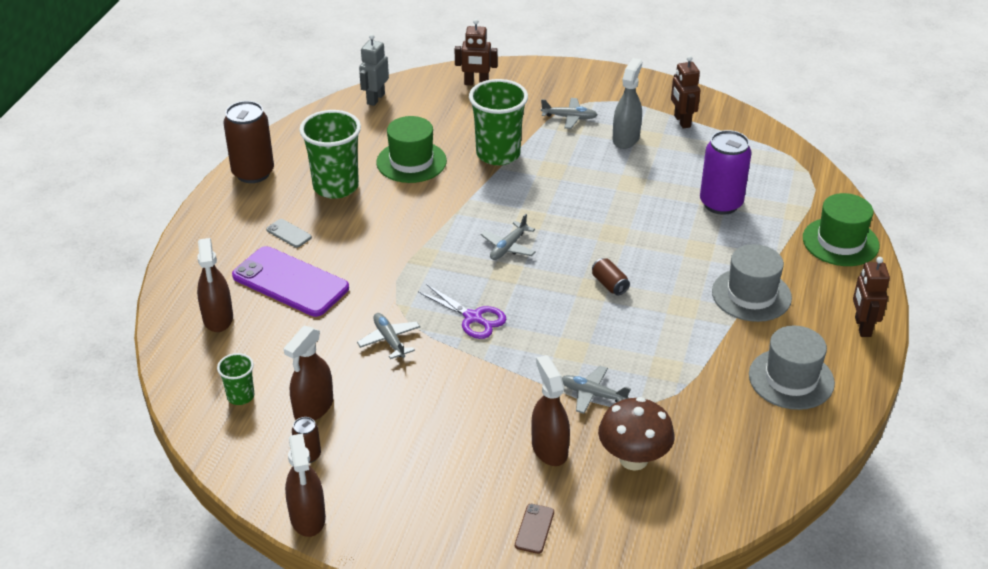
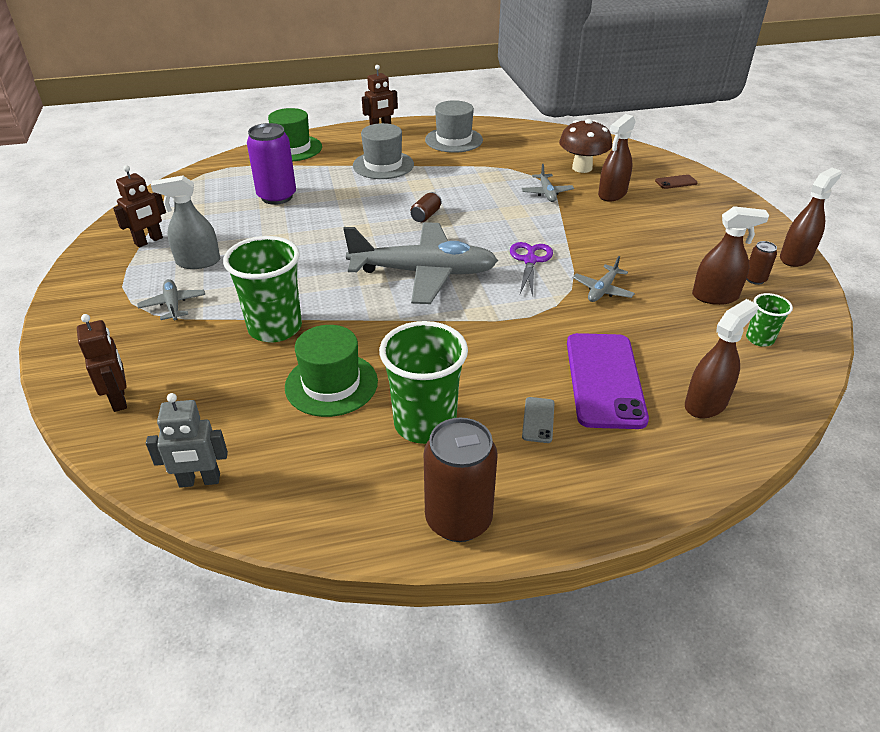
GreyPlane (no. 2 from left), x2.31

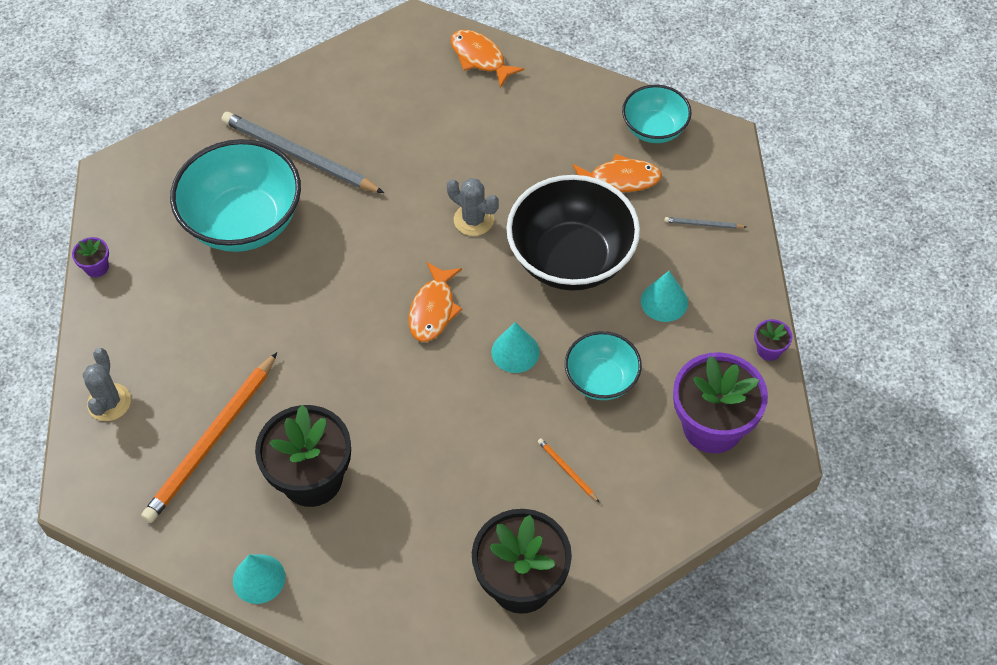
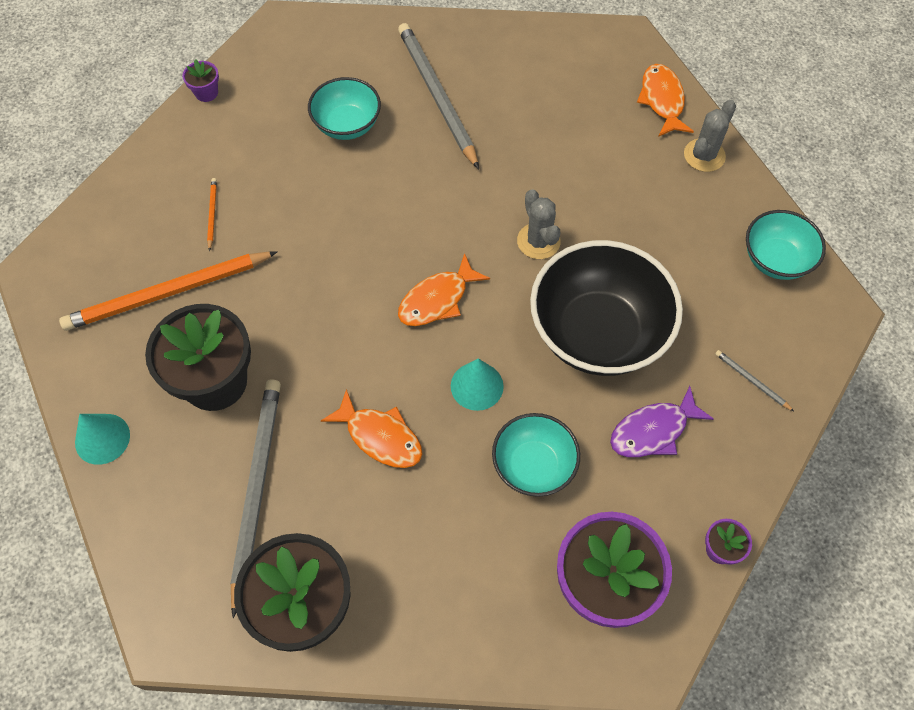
TurquoiseBowl (no. 1 from left), x0.56
OrangeFish (no. 3 from left in the first image) → OrangeFish (no. 1 from left), shifted
TurquoiseCone (no. 3 from left) → PurpleFish
GreyCactus (no. 1 from left in the first image) → GreyCactus (no. 2 from left), shifted
OrangePencil (no. 2 from left), shifted
- → GreyPencil (no. 1 from left)

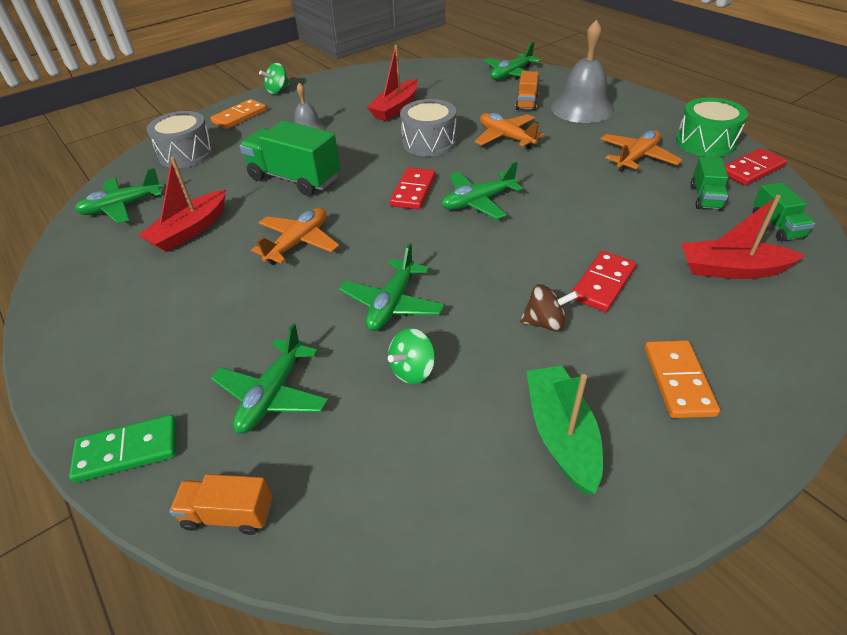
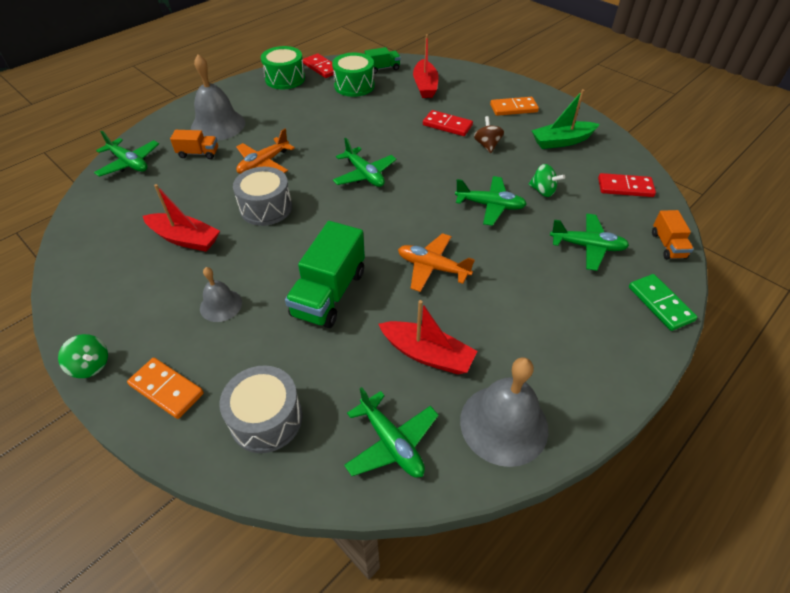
OrangePlane (no. 3 from left) → -
GreenTruck (no. 2 from left) → GreenDrum (no. 2 from left)
RedDomino (no. 1 from left in the first image) → RedDomino (no. 3 from left), shifted
- → GreyBell (no. 3 from left)

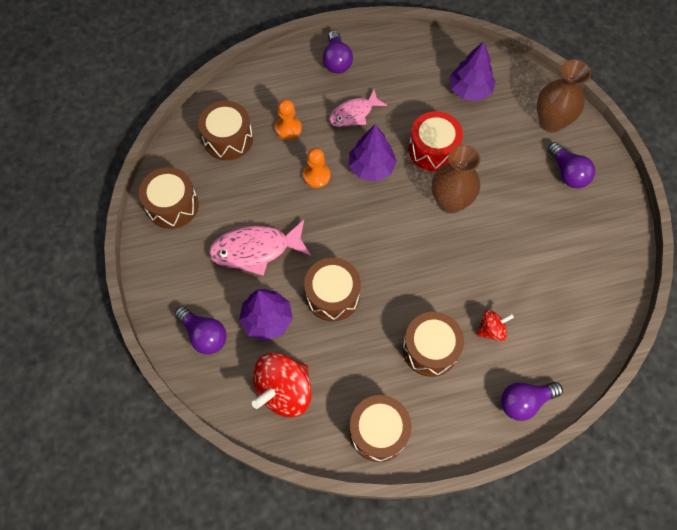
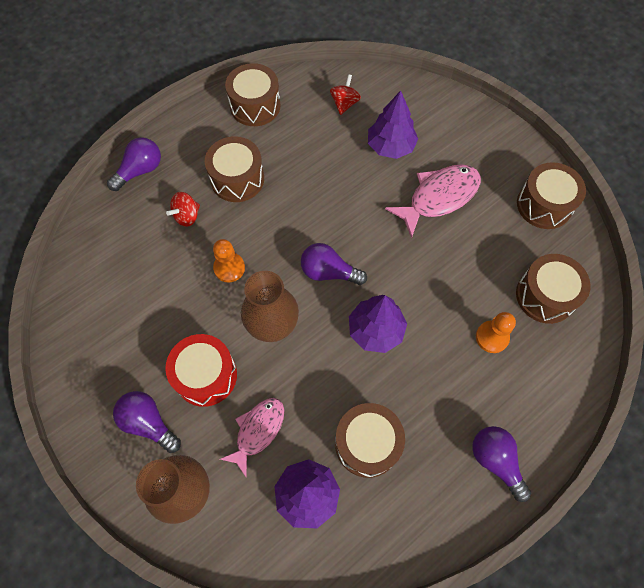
PinkFish (no. 2 from left in the first image) → PinkFish (no. 1 from left), shifted
RedDrum, shifted
OrangePawn (no. 2 from left in the first image) → OrangePawn (no. 1 from left), shifted
BrownDrum (no. 3 from left), shifted
PurpleLightBulb (no. 1 from left in the first image) → PurpleLightBulb (no. 3 from left), shifted
RedSpinningTop (no. 1 from left in the first image) → RedSpinningTop (no. 2 from left), x0.53

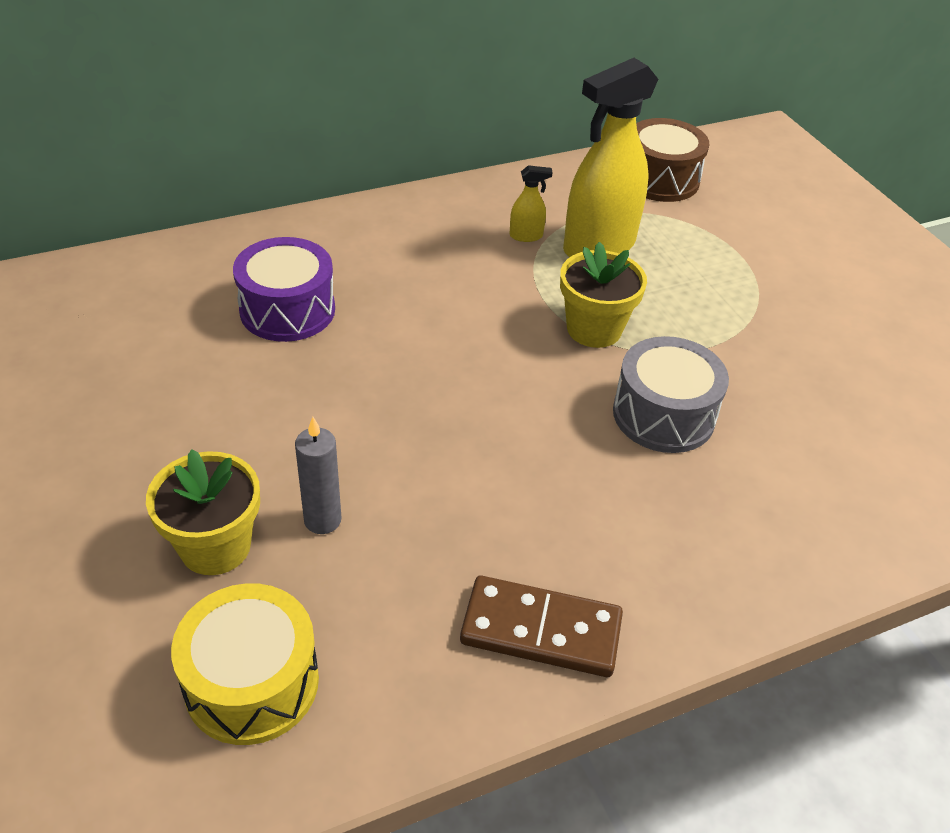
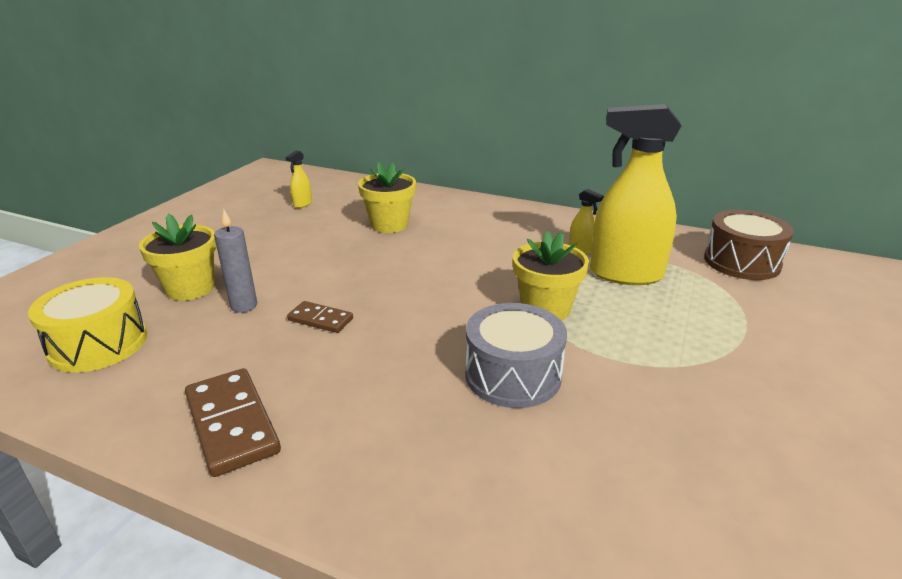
PurpleDrum → YellowFlowerPot (no. 2 from left)
- → YellowSprayBottle (no. 1 from left)
- → BrownDomino (no. 2 from left)

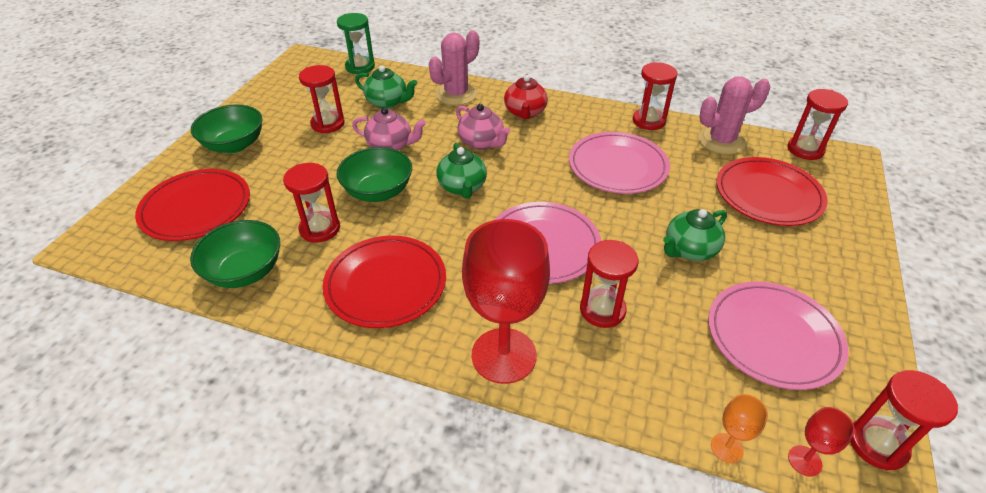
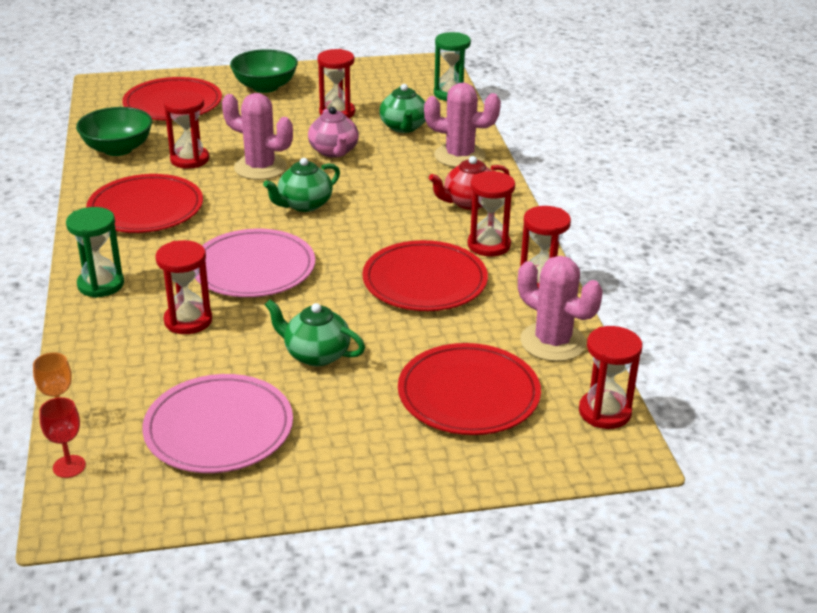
PinkTeapot (no. 2 from left) → -
PinkPlate (no. 2 from left) → RedPlate (no. 3 from left)
GreenBowl (no. 3 from left) → PinkCactus (no. 1 from left)
RedGoblet (no. 1 from left) → GreenHourglass (no. 1 from left)
RedHourglass (no. 6 from left in the first image) → RedHourglass (no. 4 from left), shifted

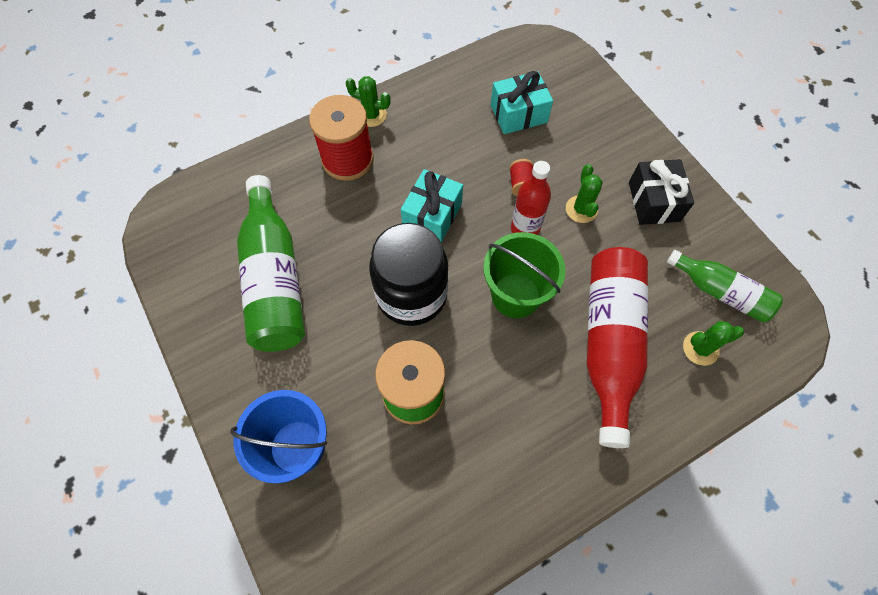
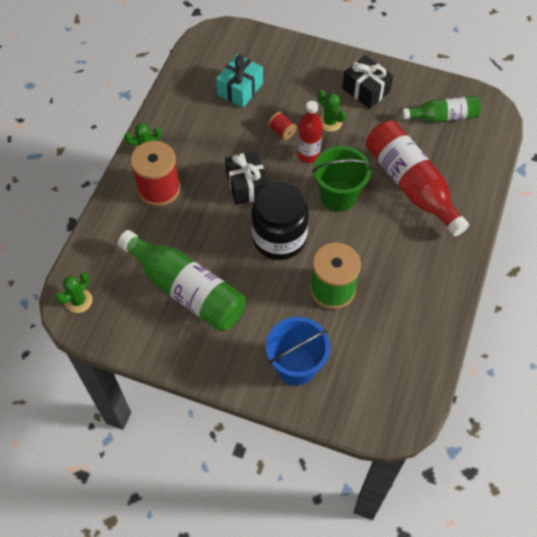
TurquoiseGift (no. 1 from left) → BlackGift (no. 1 from left)
GreenCactus (no. 3 from left in the first image) → GreenCactus (no. 1 from left), shifted

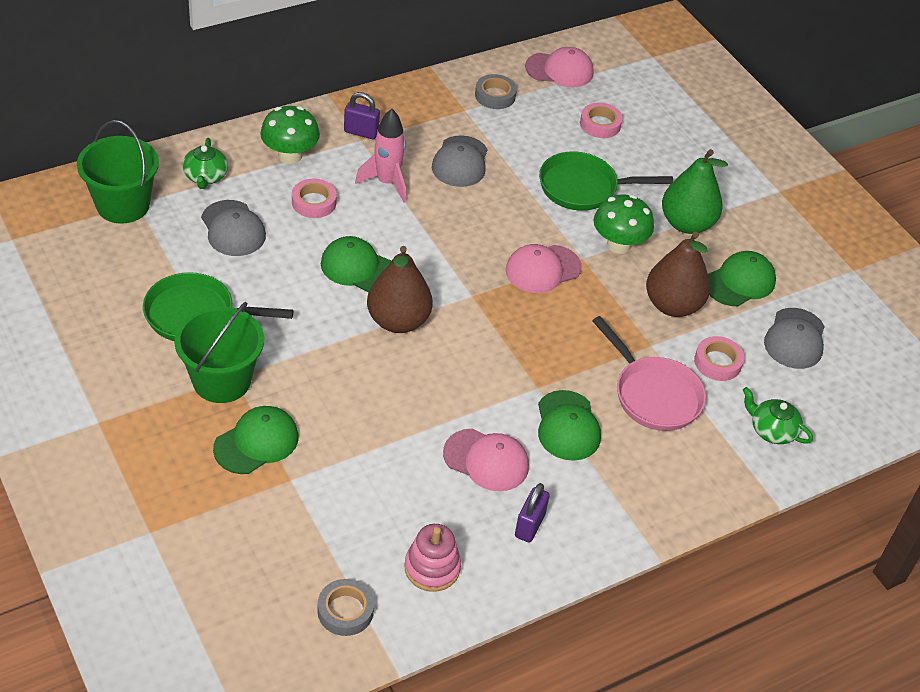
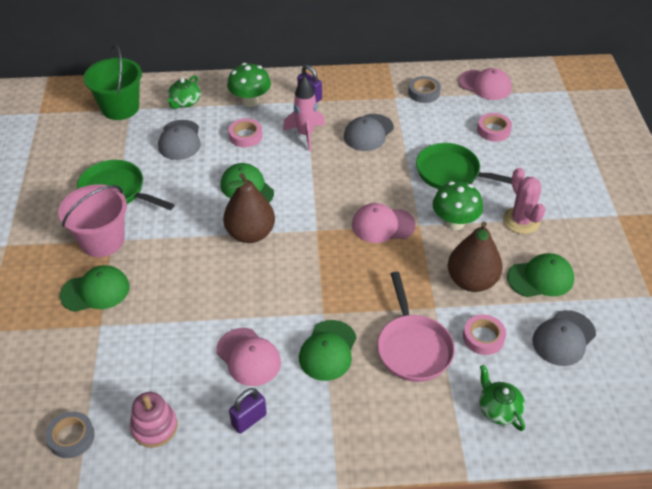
GreenPear → PinkCactus
GreenBucket (no. 2 from left) → PinkBucket

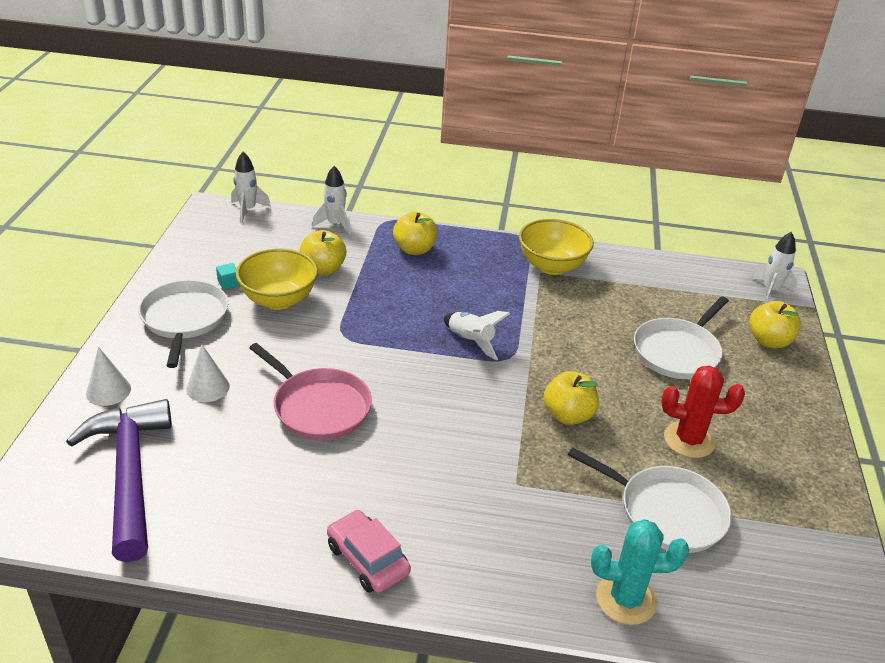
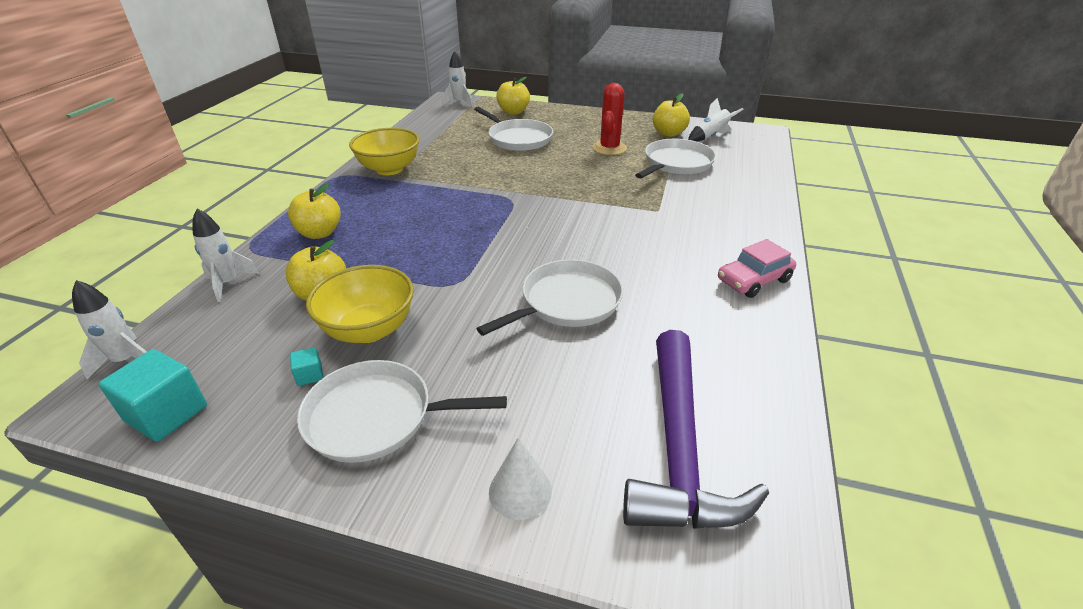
WhiteRocket (no. 3 from left in the first image) → WhiteRocket (no. 4 from left), shifted
PinkPan → WhitePan (no. 3 from left)
WhiteCone (no. 2 from left) → -
YellowApple (no. 3 from left in the first image) → YellowApple (no. 4 from left), shifted
PurpleHammer, 75 degrees counterclockwise
TurquoiseCactus → -
- → TurquoiseCube (no. 1 from left)

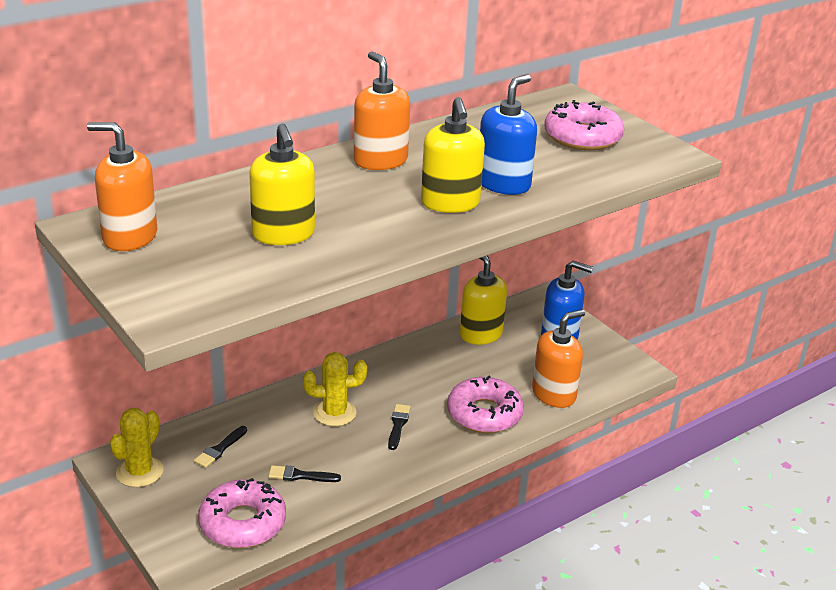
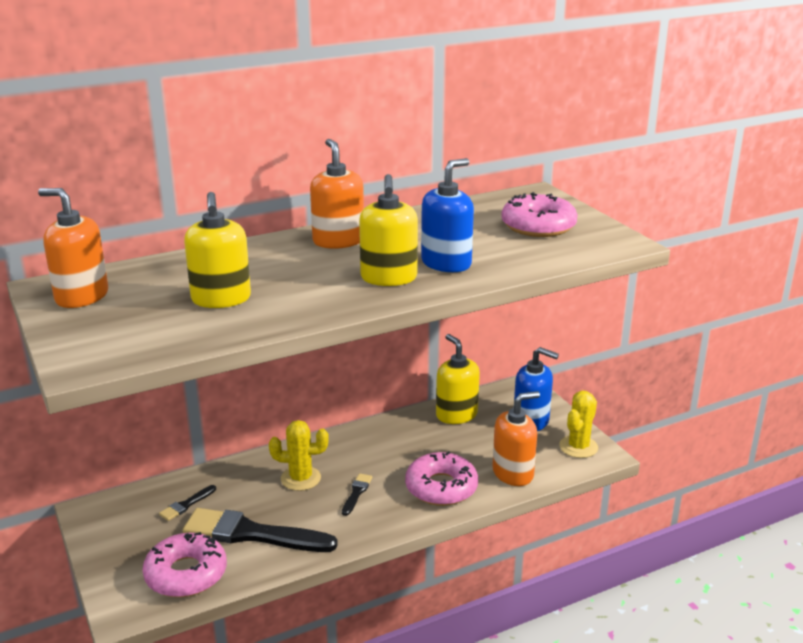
YellowCactus (no. 1 from left in the first image) → YellowCactus (no. 2 from left), shifted
BlackBrush (no. 2 from left), x2.29

